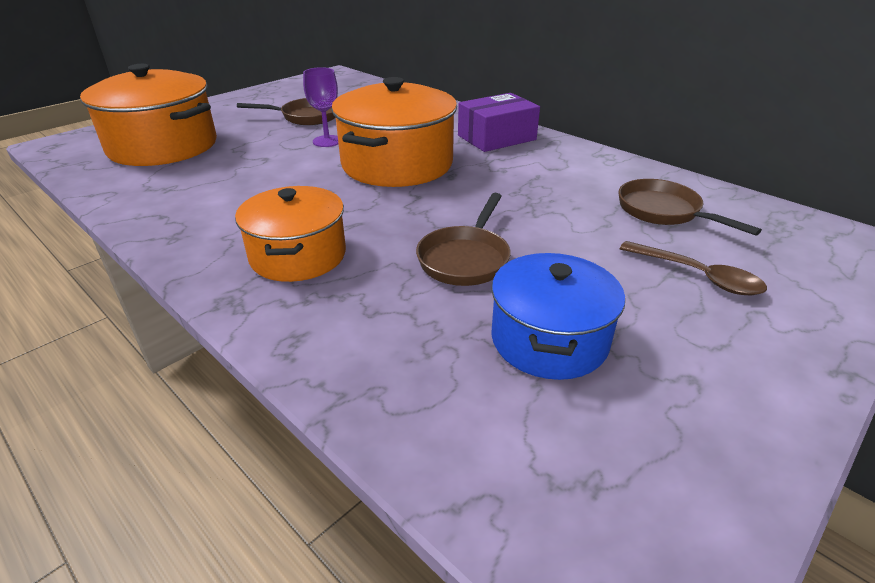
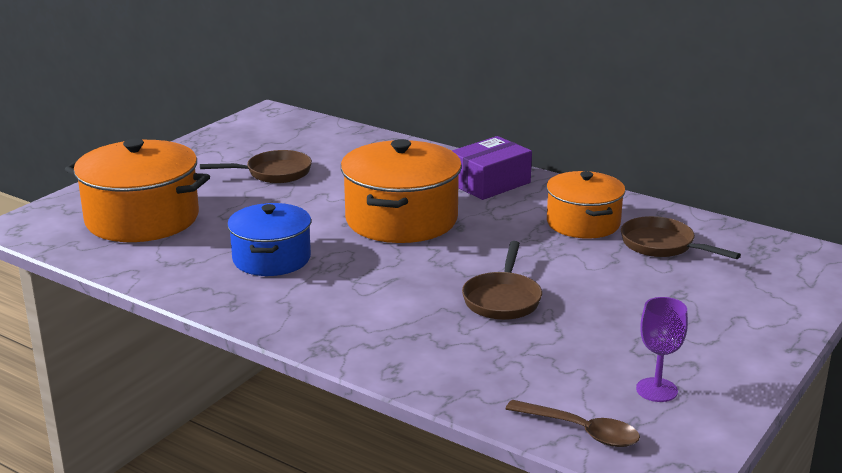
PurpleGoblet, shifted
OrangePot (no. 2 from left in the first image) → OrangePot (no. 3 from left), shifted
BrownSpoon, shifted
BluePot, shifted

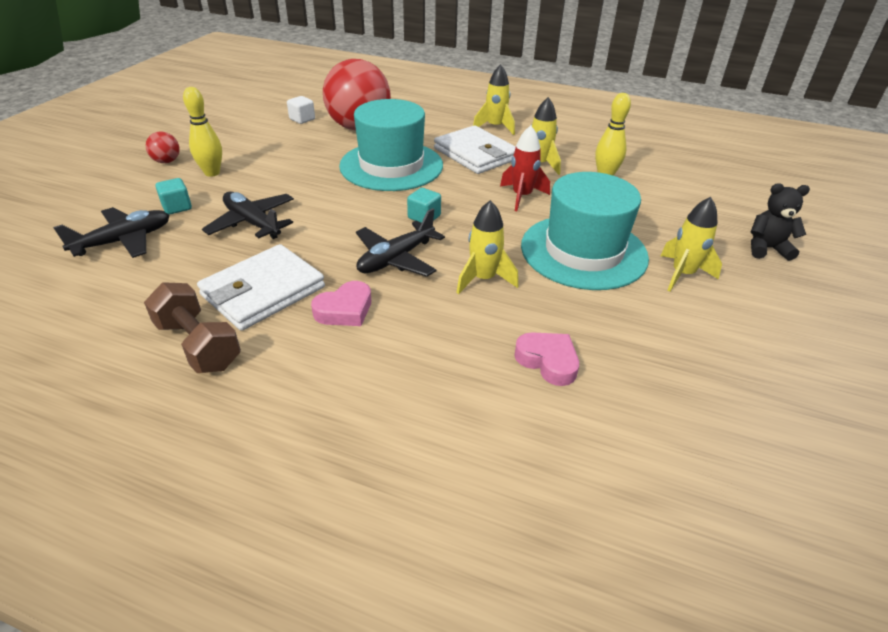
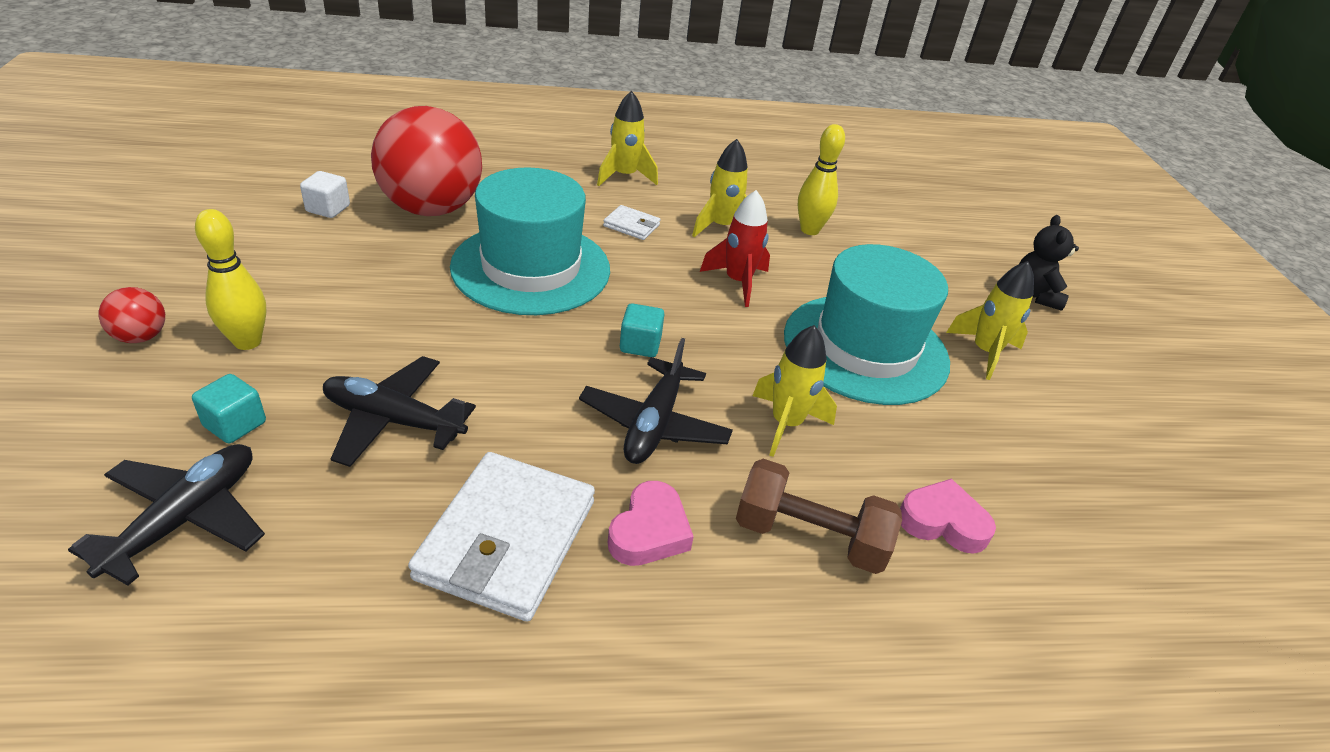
WhiteWallet (no. 2 from left), x0.46
BlackTeddyBear, 60 degrees counterclockwise
BrownDumbbell, shifted

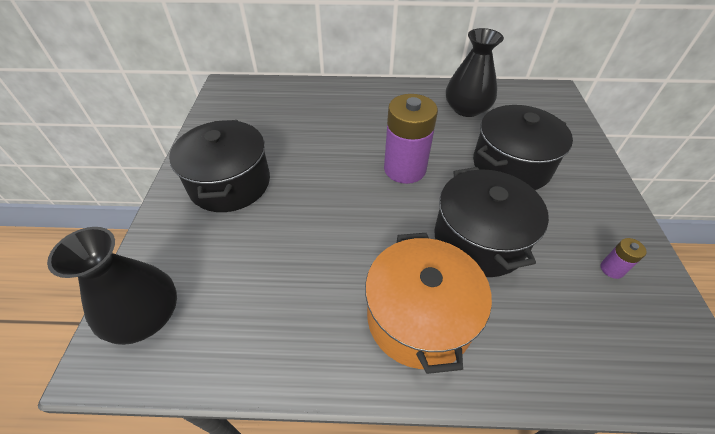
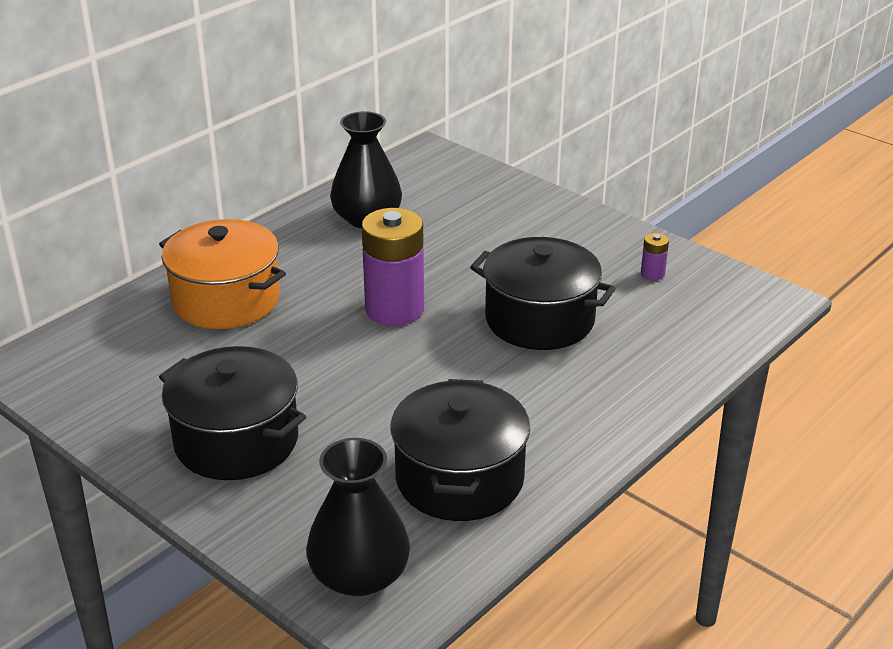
BlackPot (no. 3 from left in the first image) → BlackPot (no. 2 from left), shifted
OrangePot, shifted

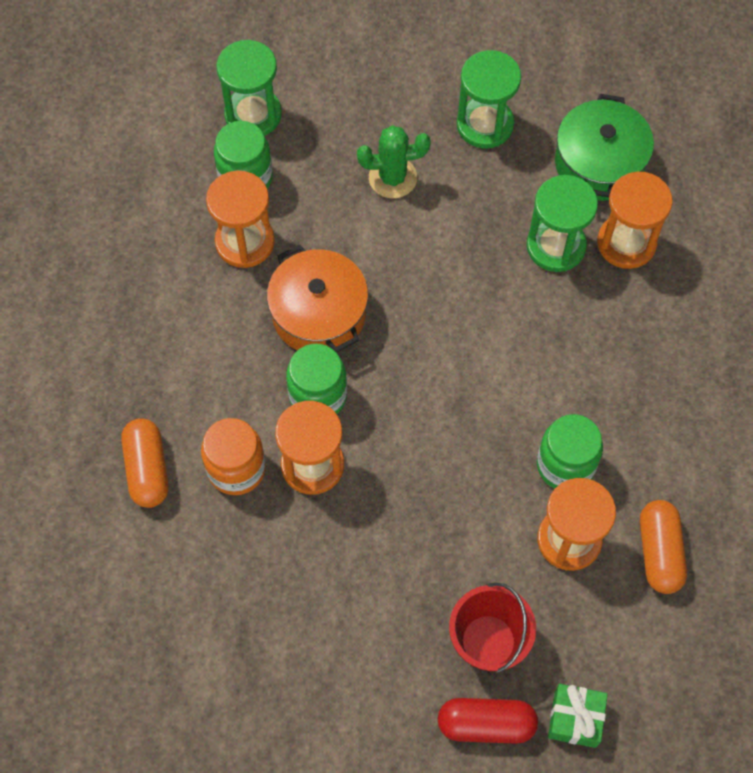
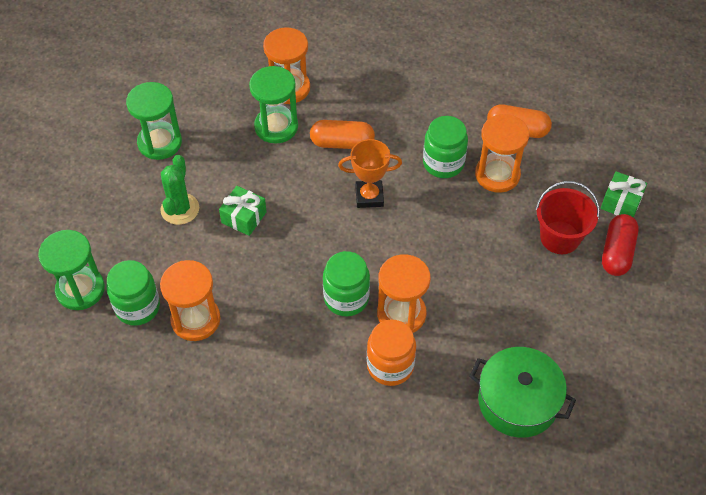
GreenPot, shifted
OrangePot → -
OrangeCapsule (no. 1 from left), shifted
- → OrangeTrophy
- → GreenGift (no. 1 from left)

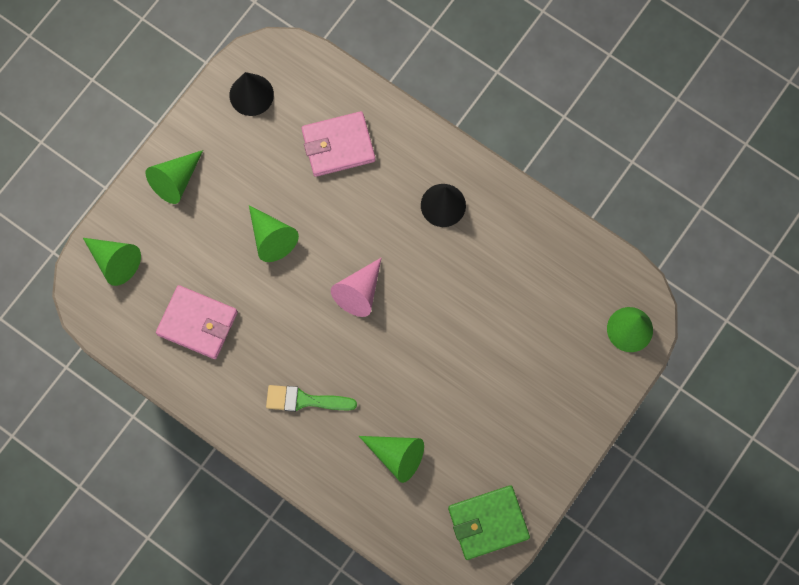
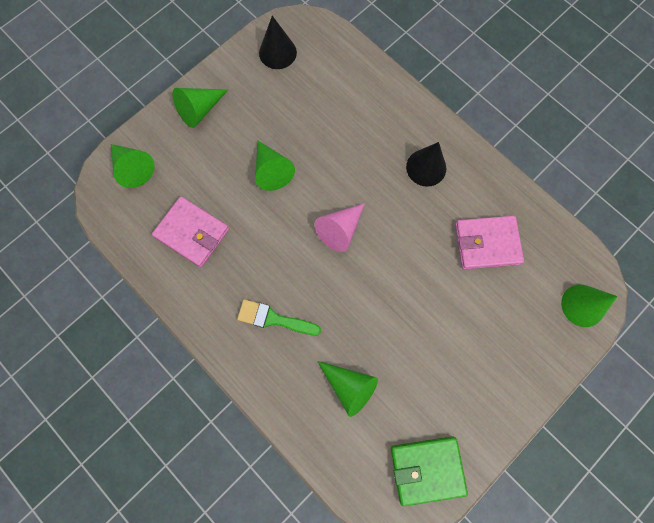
PinkWallet (no. 2 from left), shifted

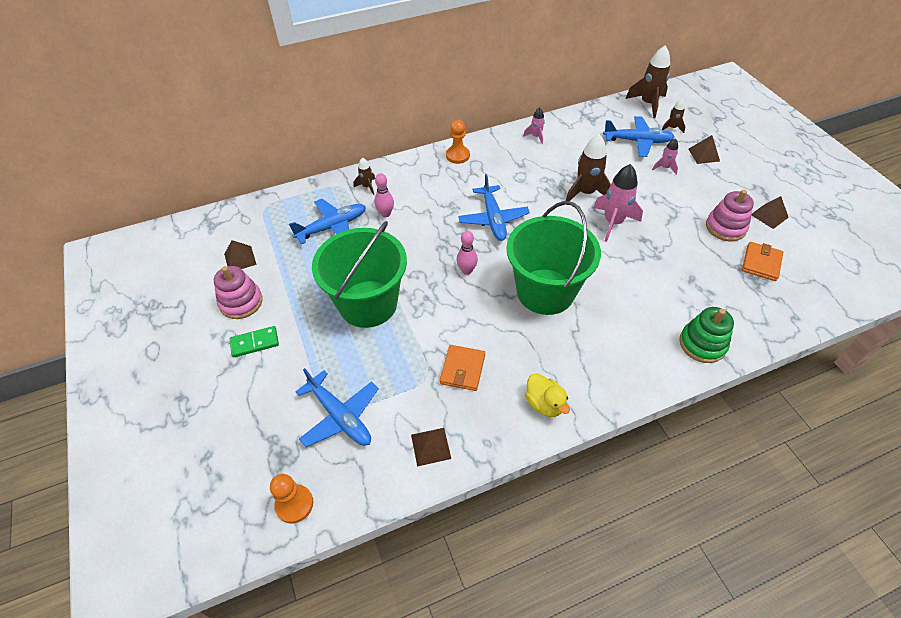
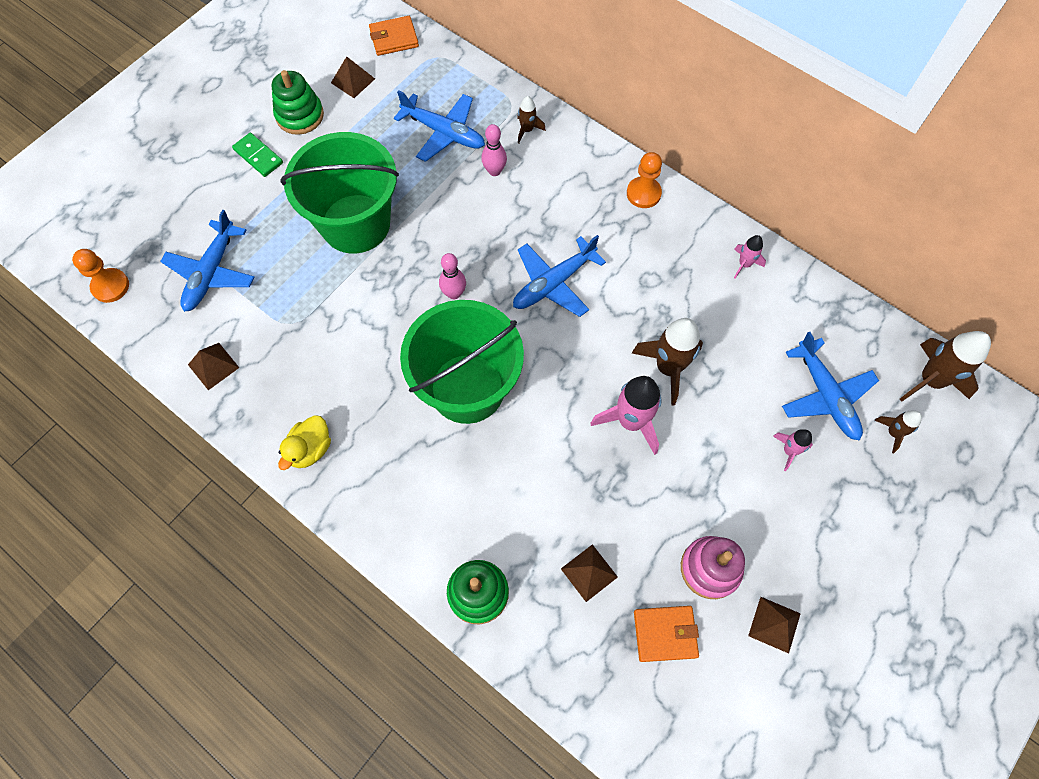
BrownPyramid (no. 3 from left), shifted
PinkStackingToy (no. 1 from left) → GreenStackingToy (no. 1 from left)
OrangeWallet (no. 1 from left), shifted

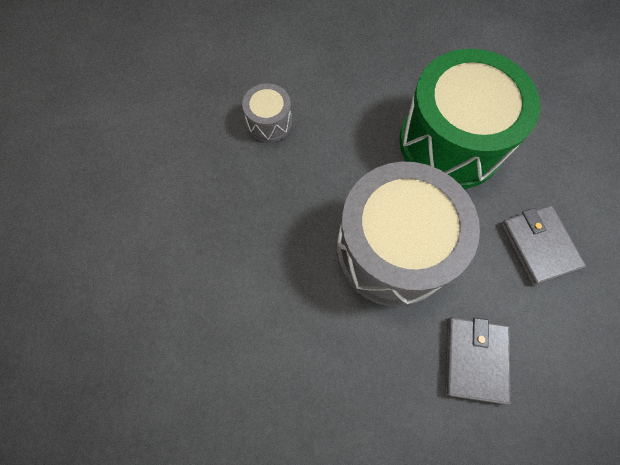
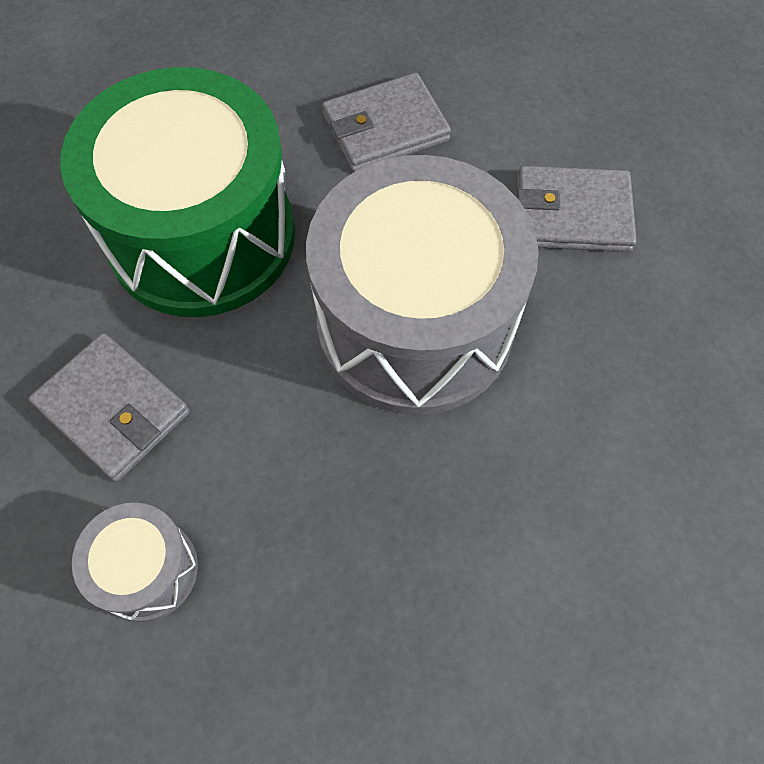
- → GreyWallet (no. 1 from left)

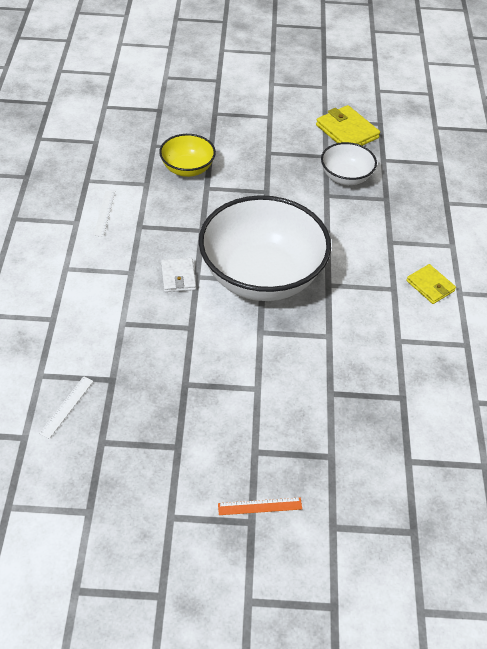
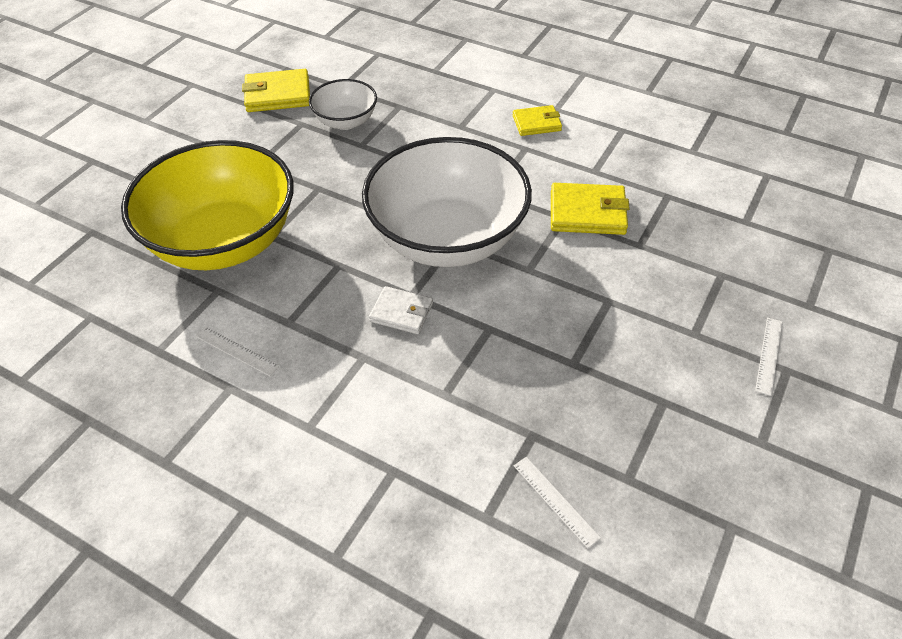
YellowBowl, x2.07
OrangeRuler → WhiteRuler (no. 3 from left)
- → YellowWallet (no. 3 from left)

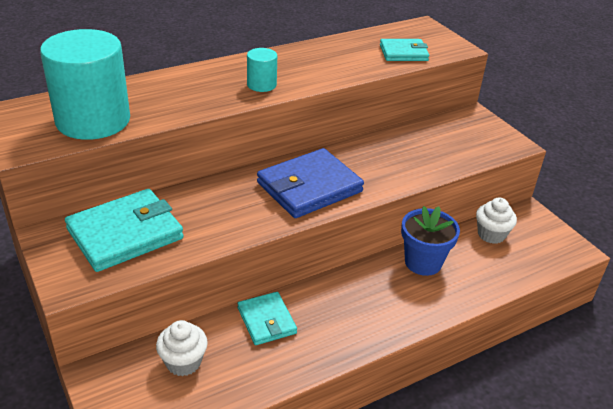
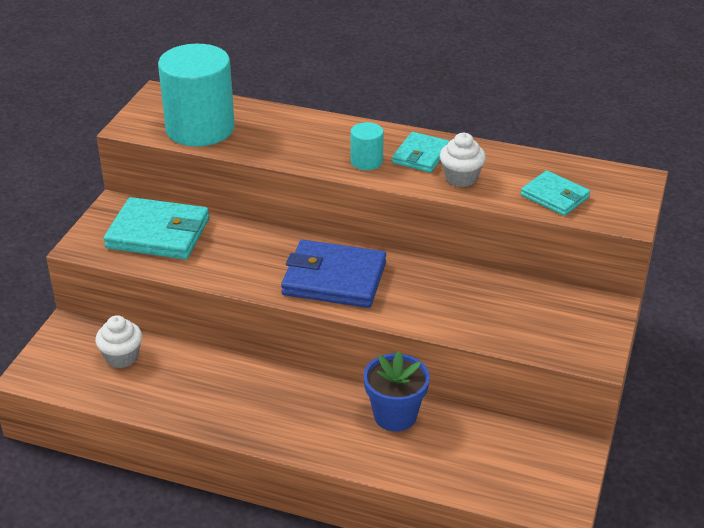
WhiteCupcake (no. 2 from left), shifted
TurquoiseWallet (no. 2 from left), shifted

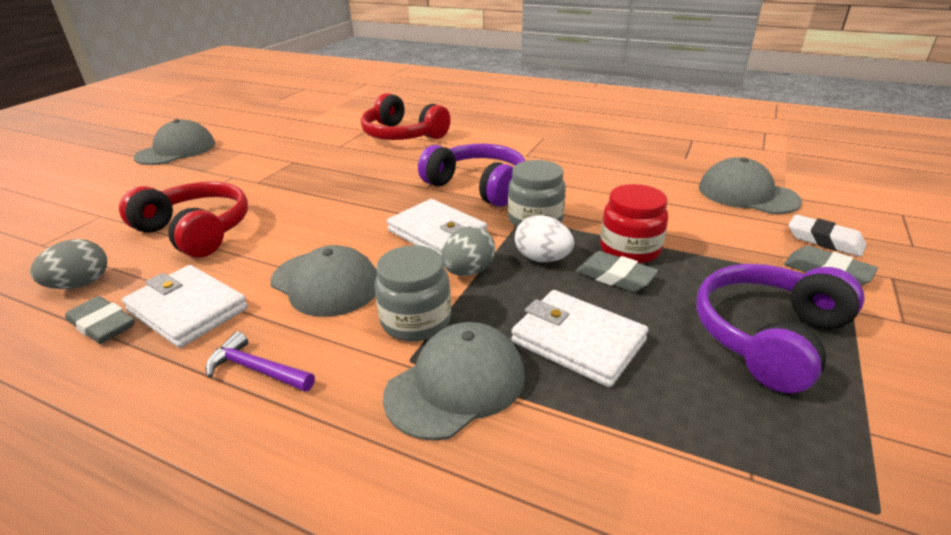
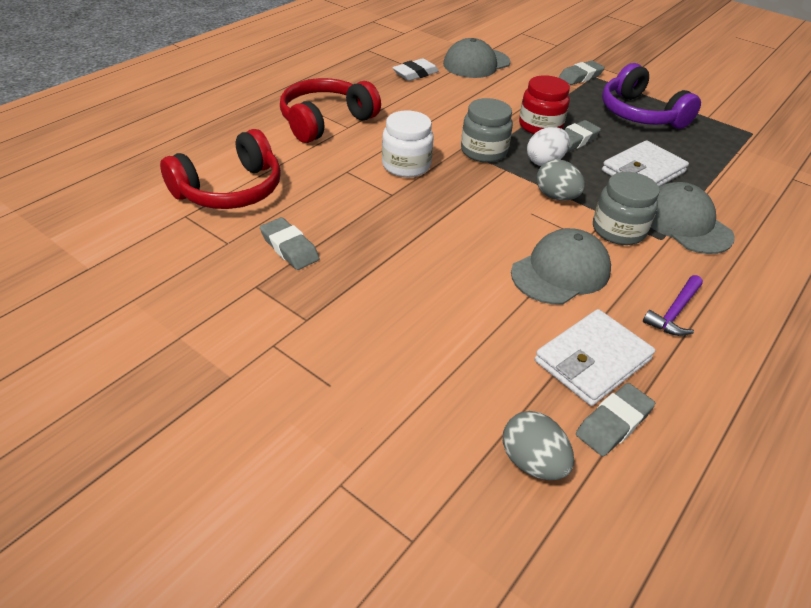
GreyCap (no. 1 from left) → -
PurpleHeadphones (no. 1 from left) → WhiteJar
RedHeadphones (no. 1 from left in the first image) → RedHeadphones (no. 2 from left), shifted
WhiteWallet (no. 2 from left) → -
WhiteEraser, shifted
- → GreyEraser (no. 1 from left)

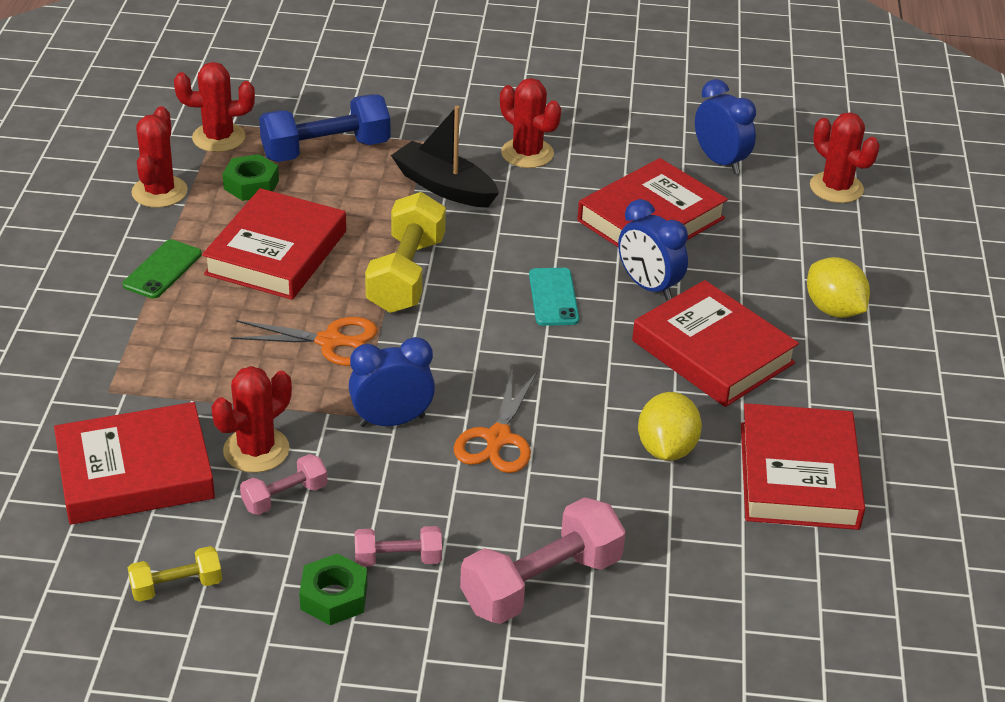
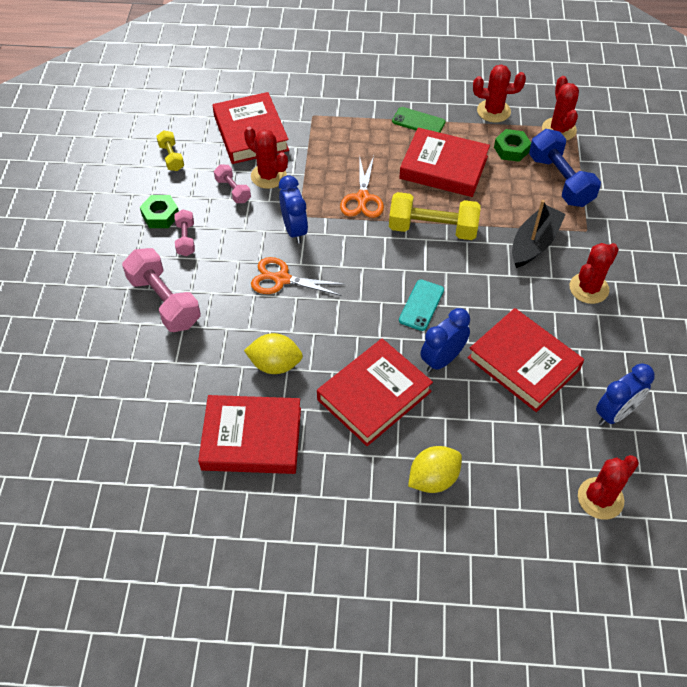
TurquoisePhone, 60 degrees counterclockwise

